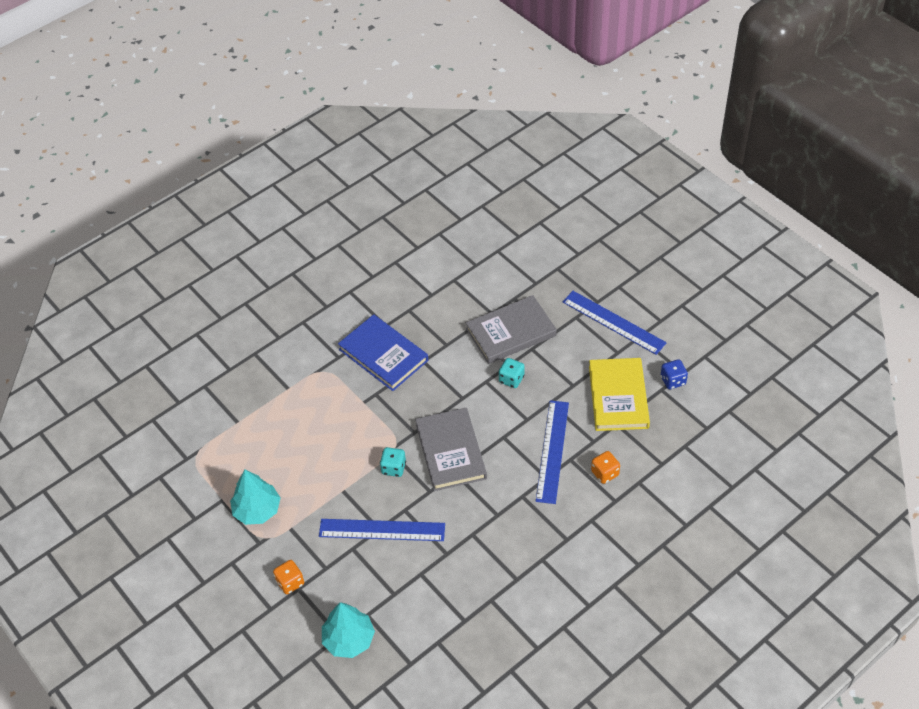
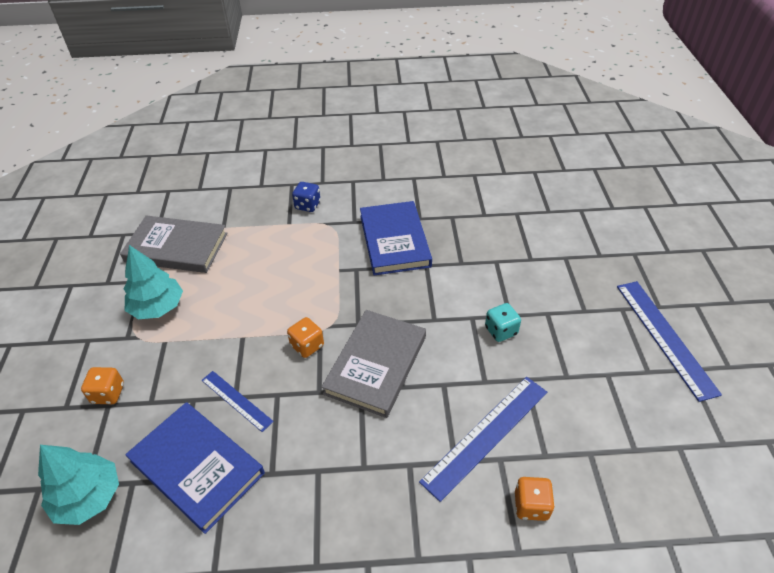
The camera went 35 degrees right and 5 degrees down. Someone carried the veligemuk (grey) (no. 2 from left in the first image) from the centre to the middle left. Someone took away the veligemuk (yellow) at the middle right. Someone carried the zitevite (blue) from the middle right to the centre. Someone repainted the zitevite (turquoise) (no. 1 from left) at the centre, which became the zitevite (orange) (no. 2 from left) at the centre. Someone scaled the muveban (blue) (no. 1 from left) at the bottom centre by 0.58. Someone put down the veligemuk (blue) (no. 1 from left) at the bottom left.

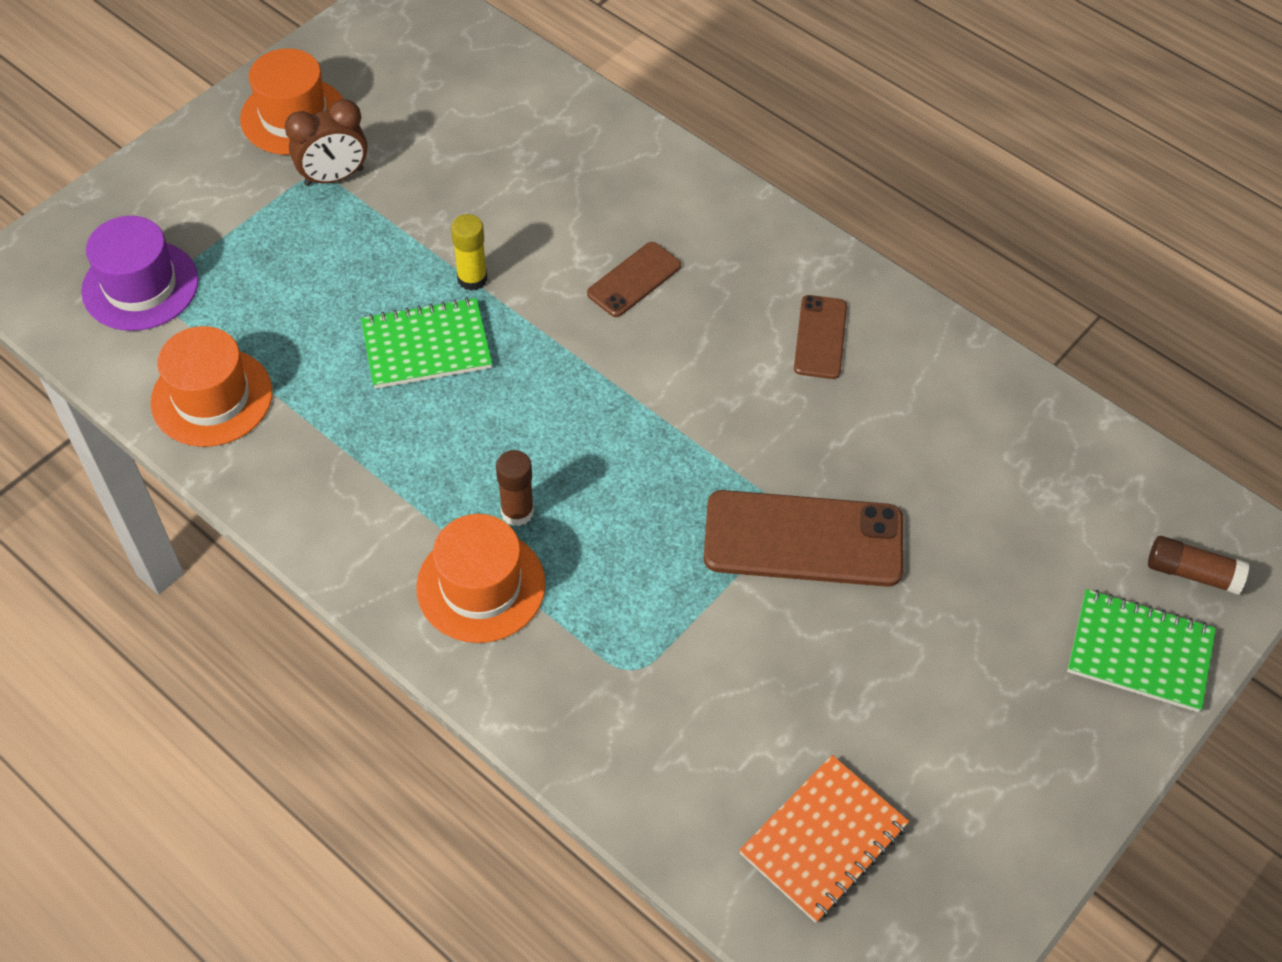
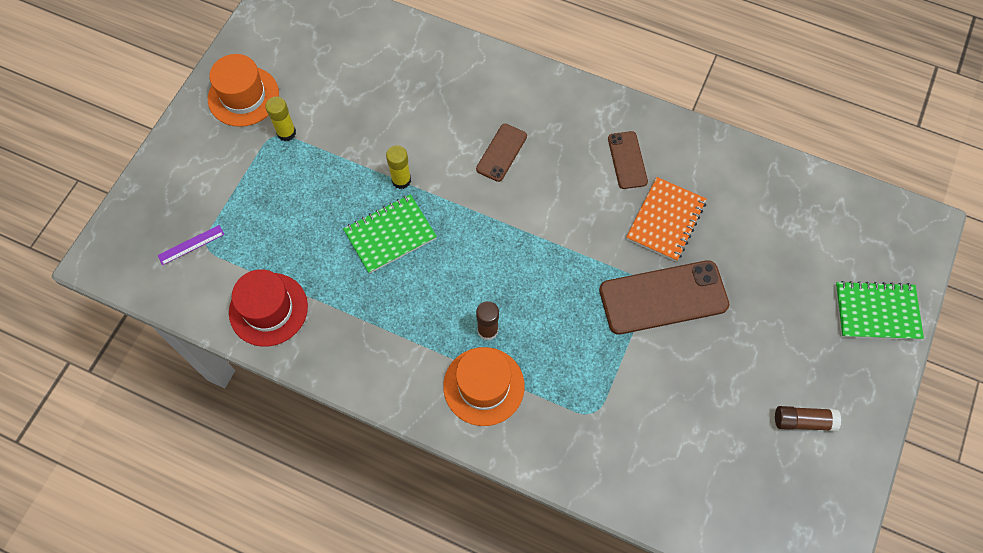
The camera went 15 degrees left and 10 degrees up. Someone swapped the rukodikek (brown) at the top left for the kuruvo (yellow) (no. 1 from left) at the top left. Someone swapped the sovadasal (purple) at the top left for the muveban (purple) at the middle left. Someone repainted the sovadasal (orange) (no. 1 from left) at the middle left, which became the sovadasal (red) at the middle left. Someone carried the kuruvo (brown) (no. 2 from left) from the middle right to the bottom right. Someone carried the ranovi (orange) from the bottom centre to the middle right.

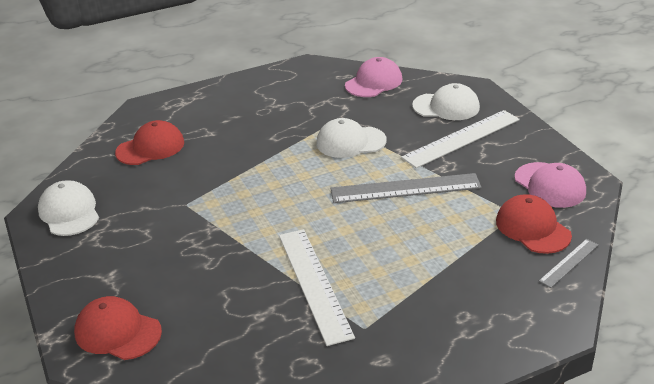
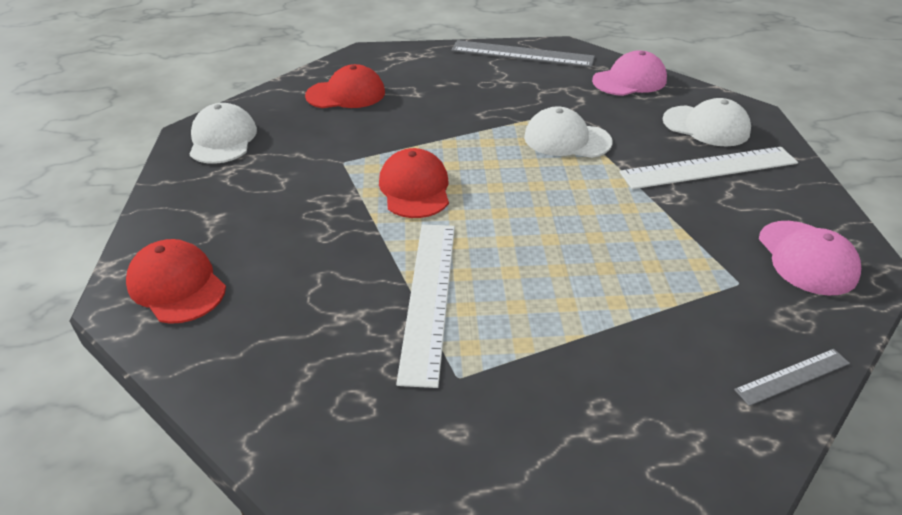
The camera went 20 degrees right and 5 degrees up. Someone carried the muveban (grey) (no. 1 from left) from the centre to the top centre. Someone carried the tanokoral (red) (no. 3 from left) from the middle right to the centre.

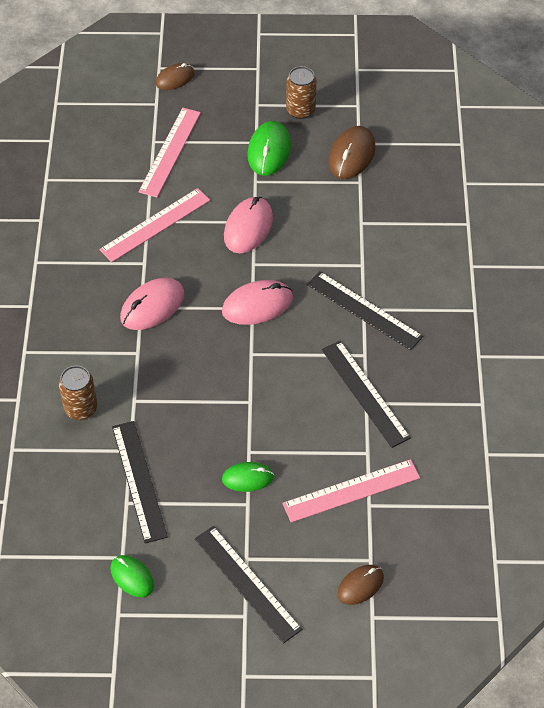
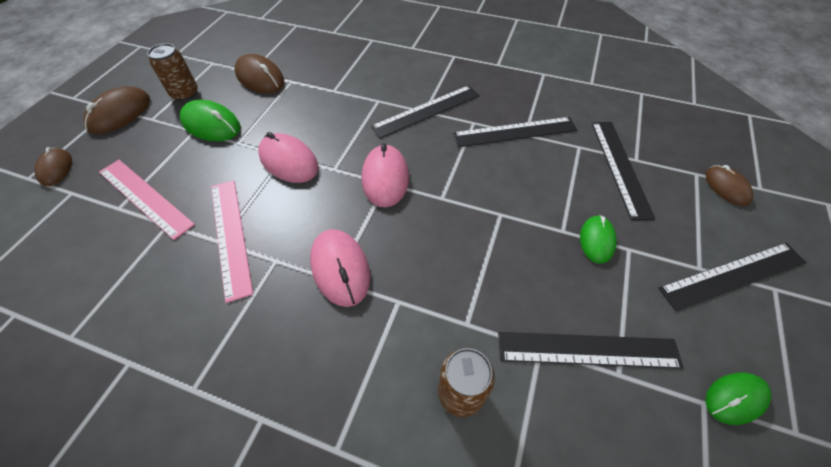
The camera went 70 degrees left and 0 degrees up. Someone repainted the muveban (pink) (no. 3 from left) at the bottom centre, which became the muveban (black) (no. 4 from left) at the middle right. Someone put down the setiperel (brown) (no. 2 from left) at the top left.

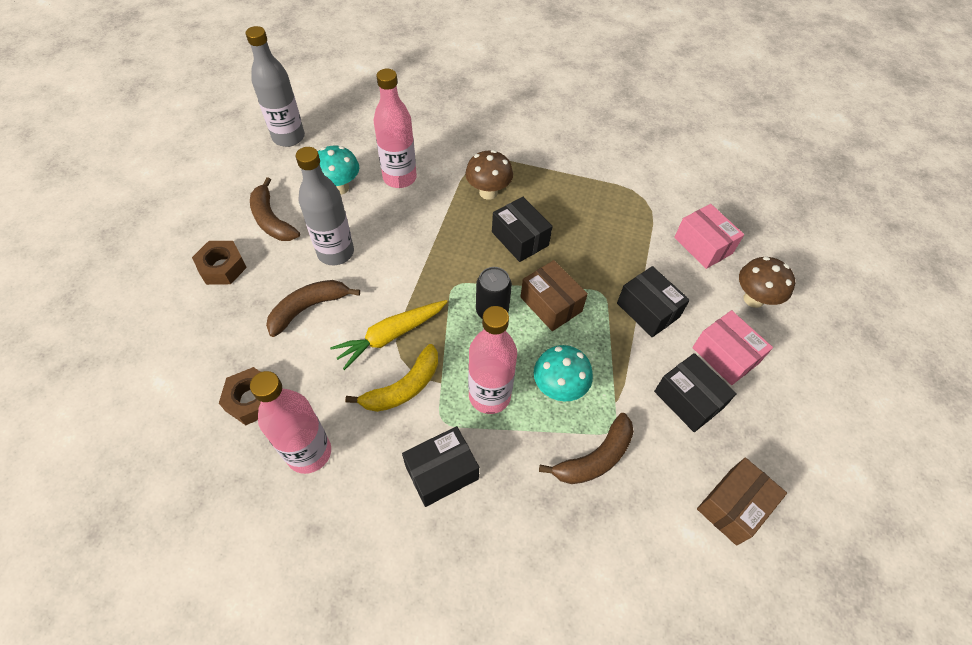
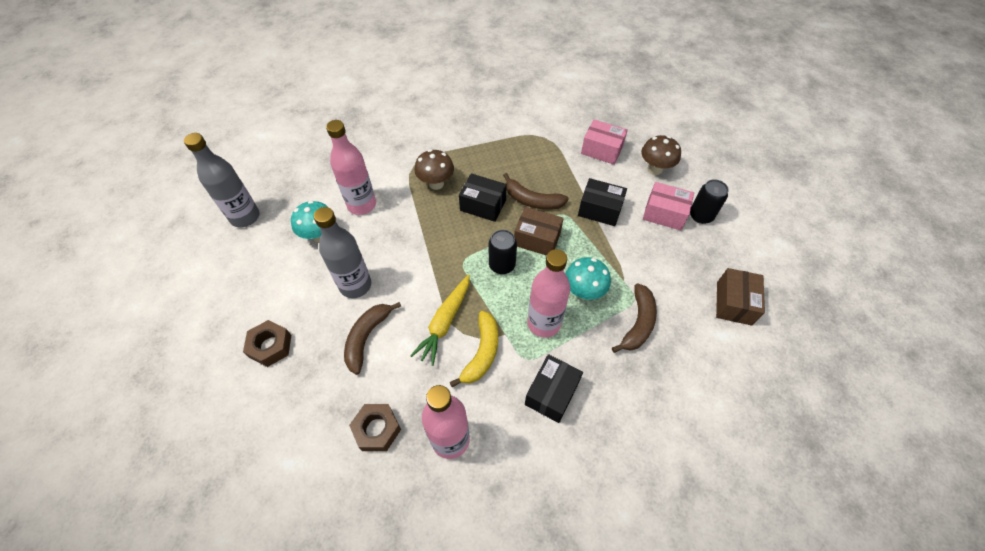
The camera went 30 degrees left and 0 degrees up. Someone carried the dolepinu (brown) (no. 1 from left in the first image) from the top left to the centre. Someone took away the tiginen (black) (no. 4 from left) at the middle right. Someone put down the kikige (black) (no. 2 from left) at the middle right.

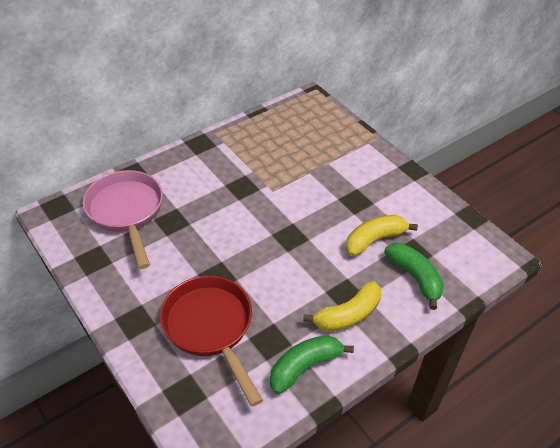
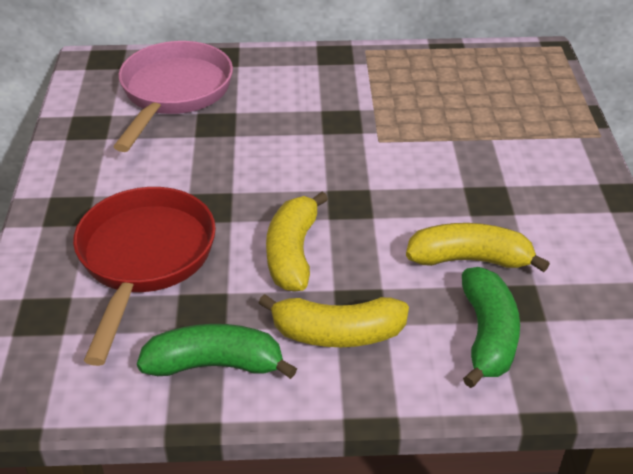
The camera went 35 degrees right and 5 degrees down. Someone put down the dolepinu (yellow) (no. 1 from left) at the centre.

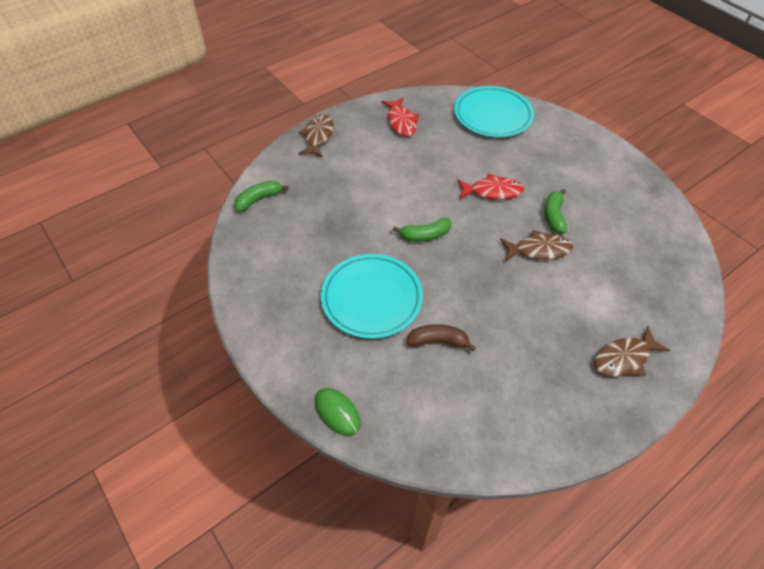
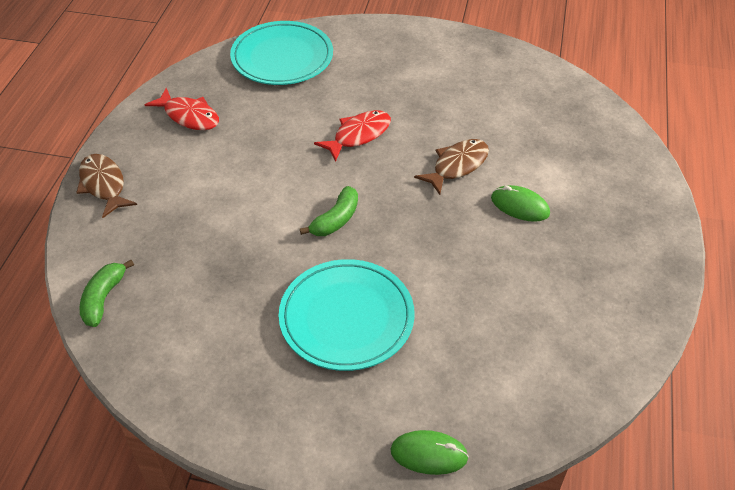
The camera went 40 degrees left and 5 degrees down. Someone took away the dolepinu (green) (no. 3 from left) at the middle right. Someone took away the dolepinu (brown) at the centre. Someone took away the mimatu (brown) (no. 3 from left) at the middle right. Someone put down the setiperel (green) (no. 2 from left) at the middle right.

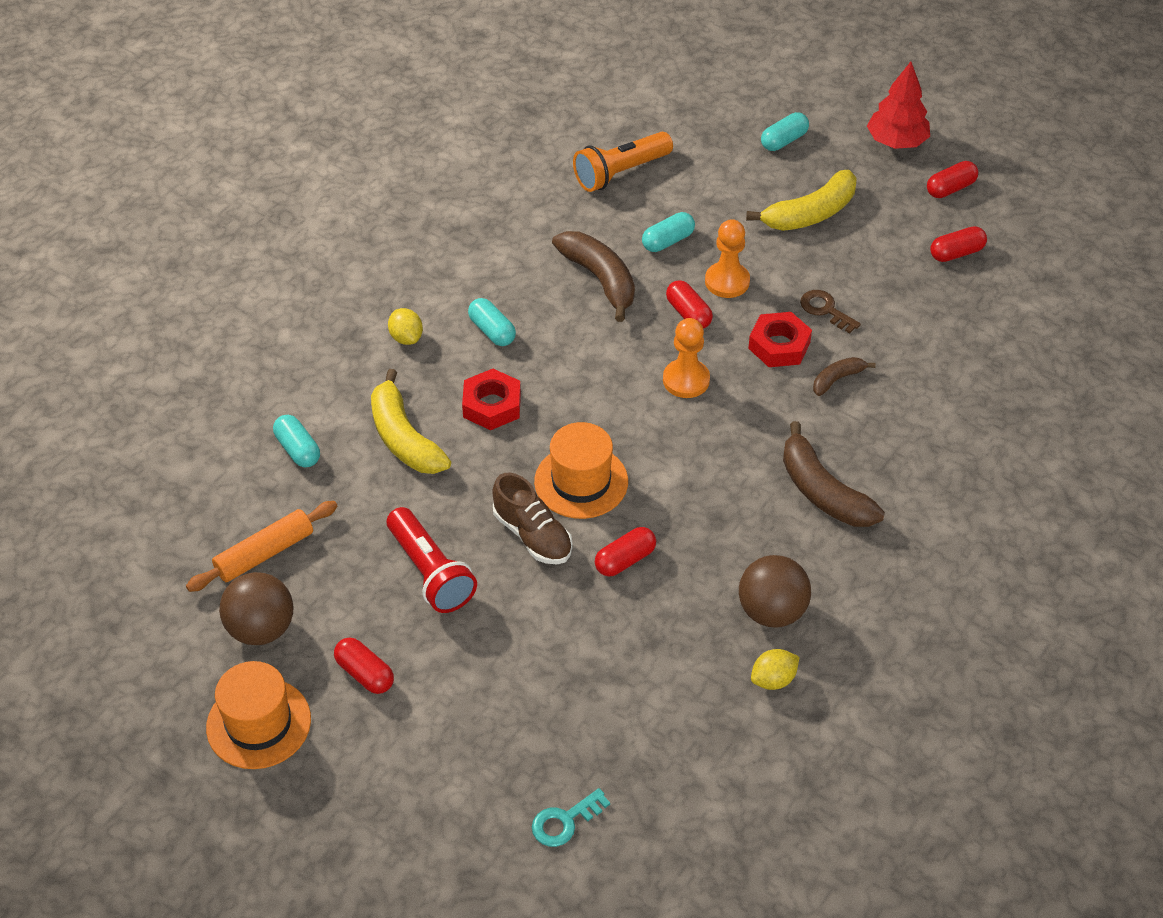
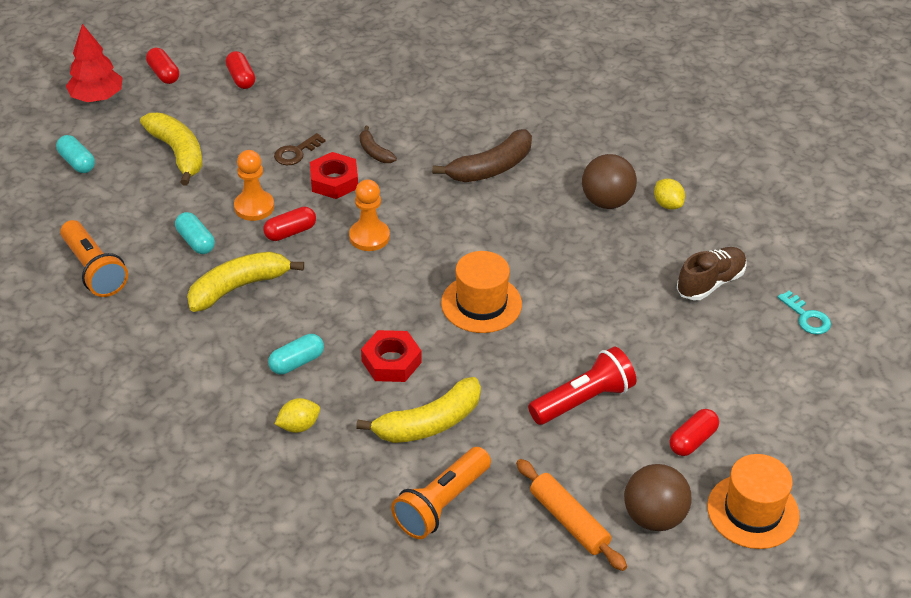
The camera went 90 degrees left and 5 degrees down. Someone repainted the dolepinu (brown) (no. 1 from left) at the top centre, which became the dolepinu (yellow) (no. 2 from left) at the middle left. Someone swapped the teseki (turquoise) (no. 1 from left) at the middle left for the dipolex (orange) (no. 2 from left) at the bottom centre. Someone carried the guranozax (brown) from the centre to the middle right. Someone took away the teseki (red) (no. 2 from left) at the centre.

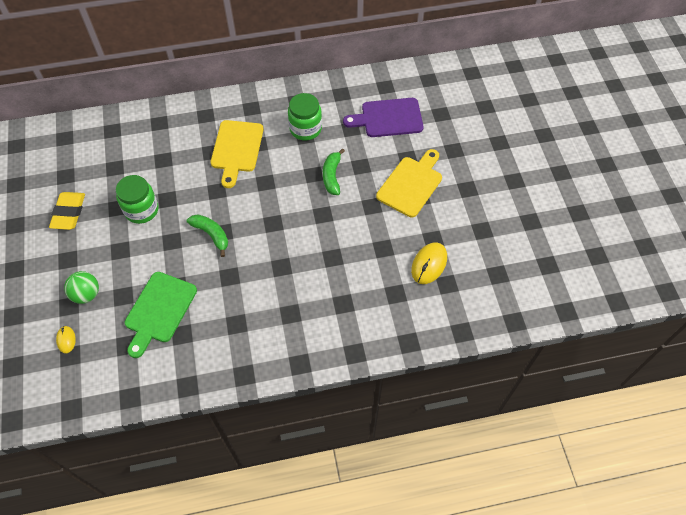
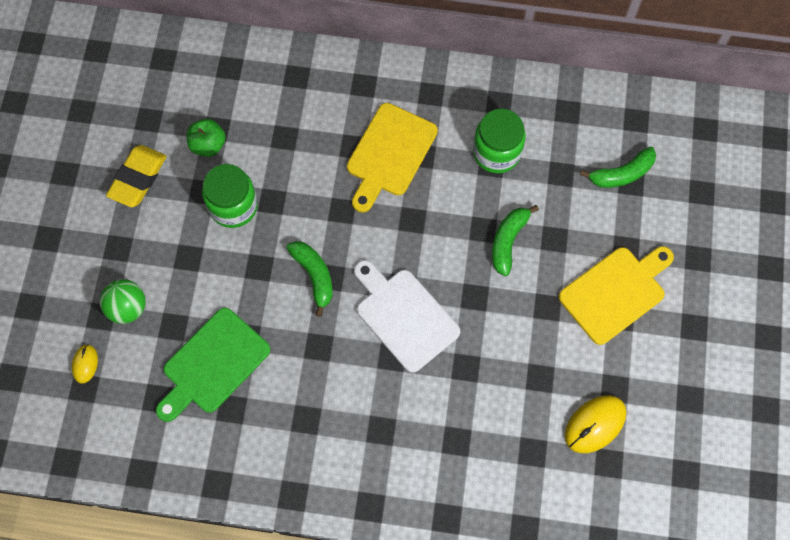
The camera went 20 degrees right and 10 degrees up. Someone swapped the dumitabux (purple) at the top centre for the dolepinu (green) (no. 3 from left) at the top right. Someone put down the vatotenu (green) at the top left. Someone put down the dumitabux (white) at the centre.

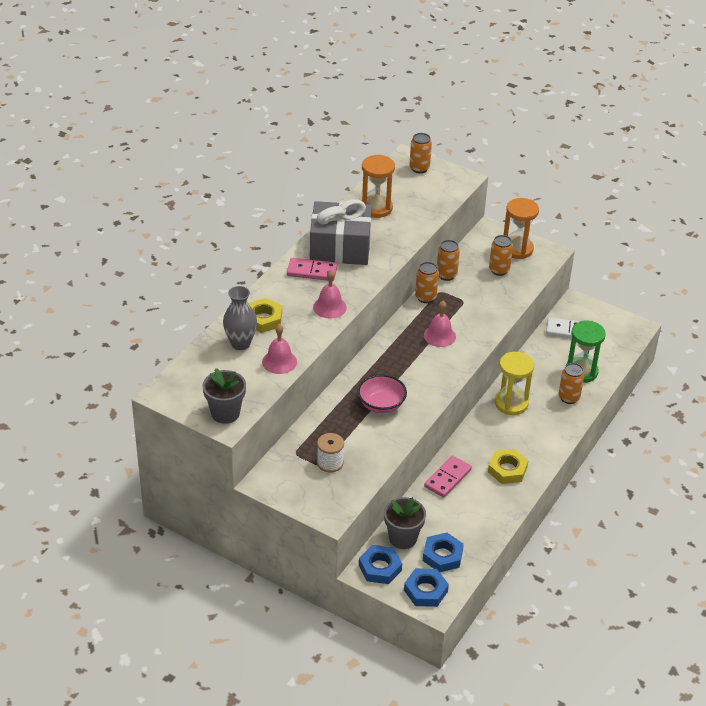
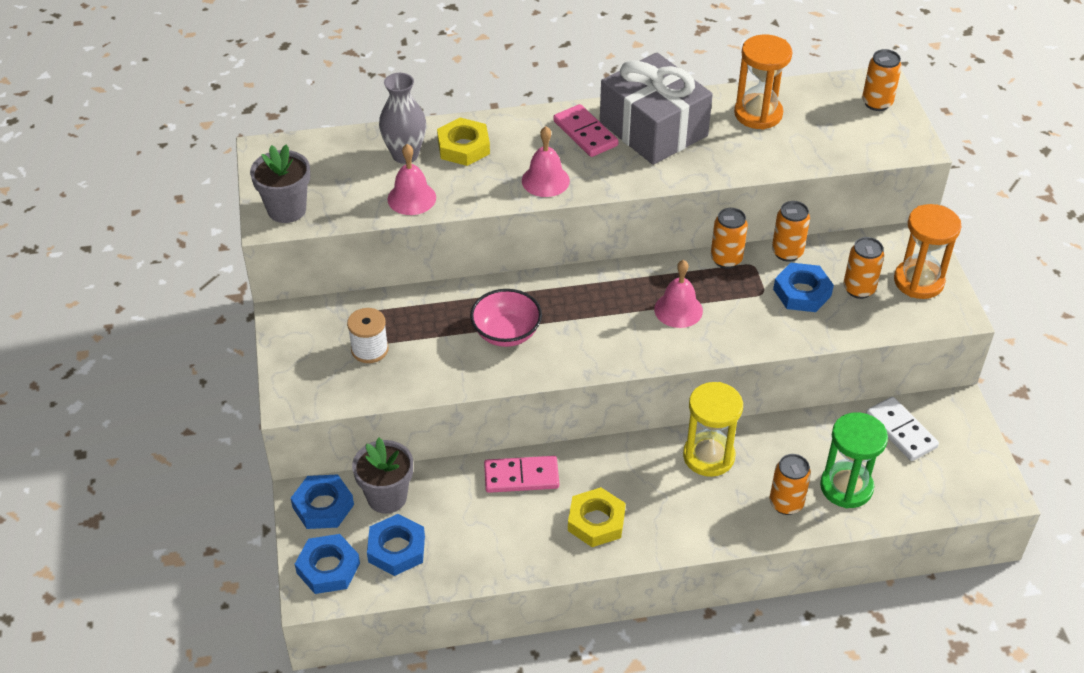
The camera went 50 degrees right and 5 degrees up. Someone put down the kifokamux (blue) (no. 4 from left) at the middle right.

